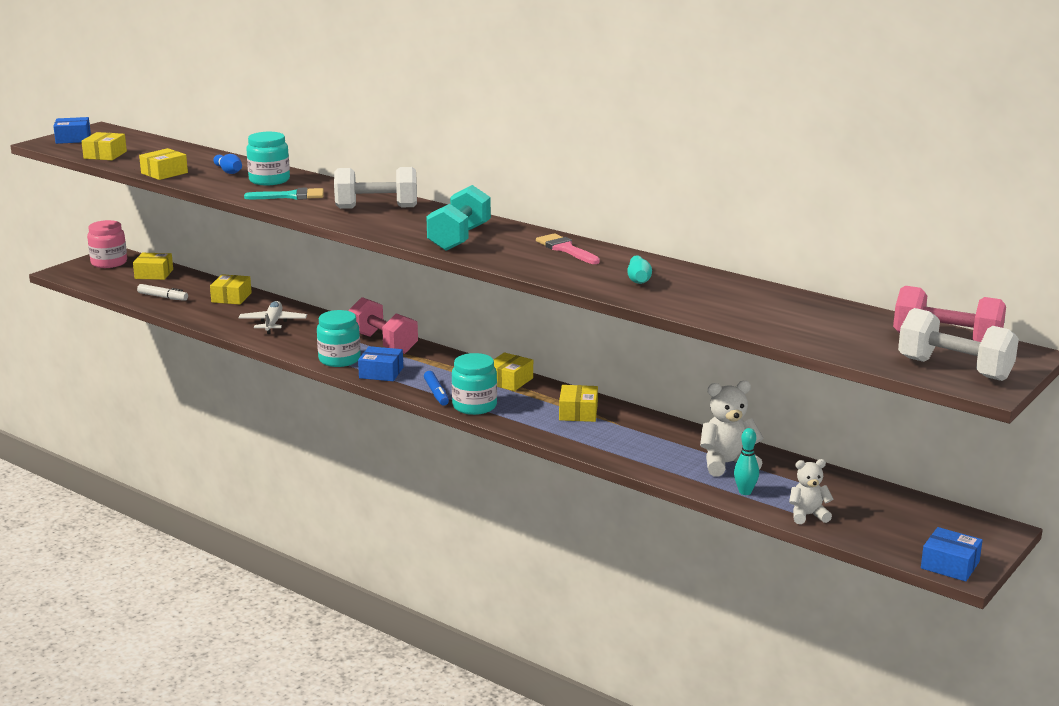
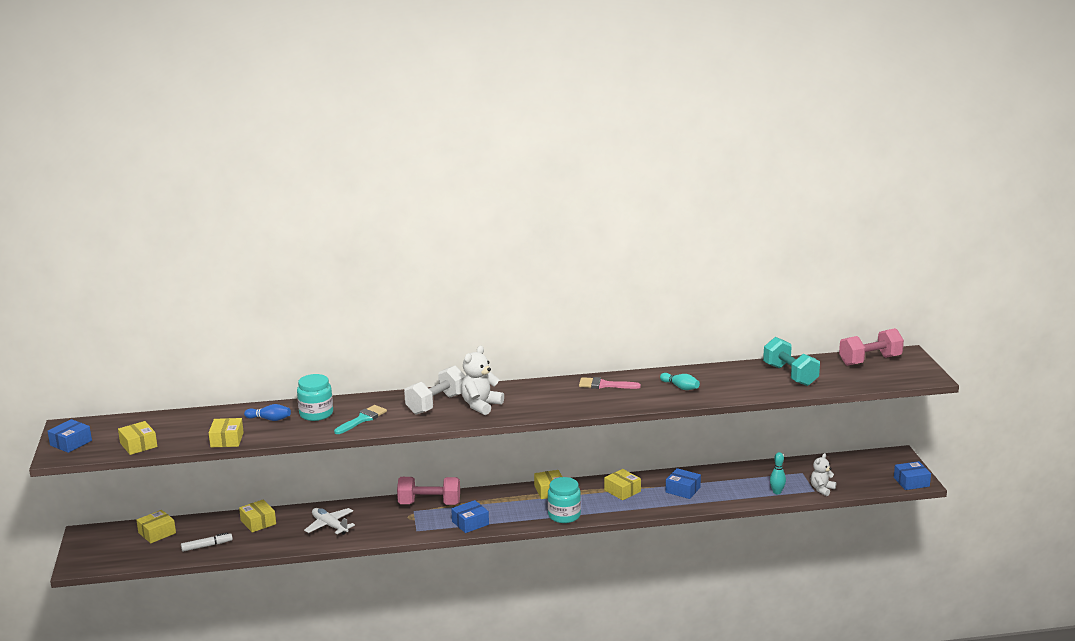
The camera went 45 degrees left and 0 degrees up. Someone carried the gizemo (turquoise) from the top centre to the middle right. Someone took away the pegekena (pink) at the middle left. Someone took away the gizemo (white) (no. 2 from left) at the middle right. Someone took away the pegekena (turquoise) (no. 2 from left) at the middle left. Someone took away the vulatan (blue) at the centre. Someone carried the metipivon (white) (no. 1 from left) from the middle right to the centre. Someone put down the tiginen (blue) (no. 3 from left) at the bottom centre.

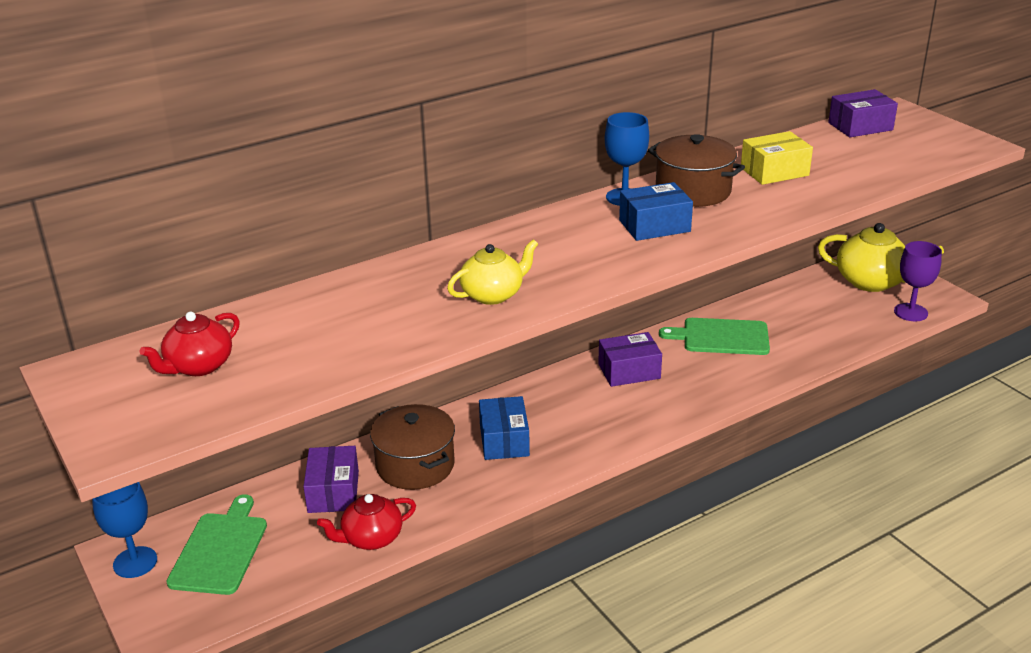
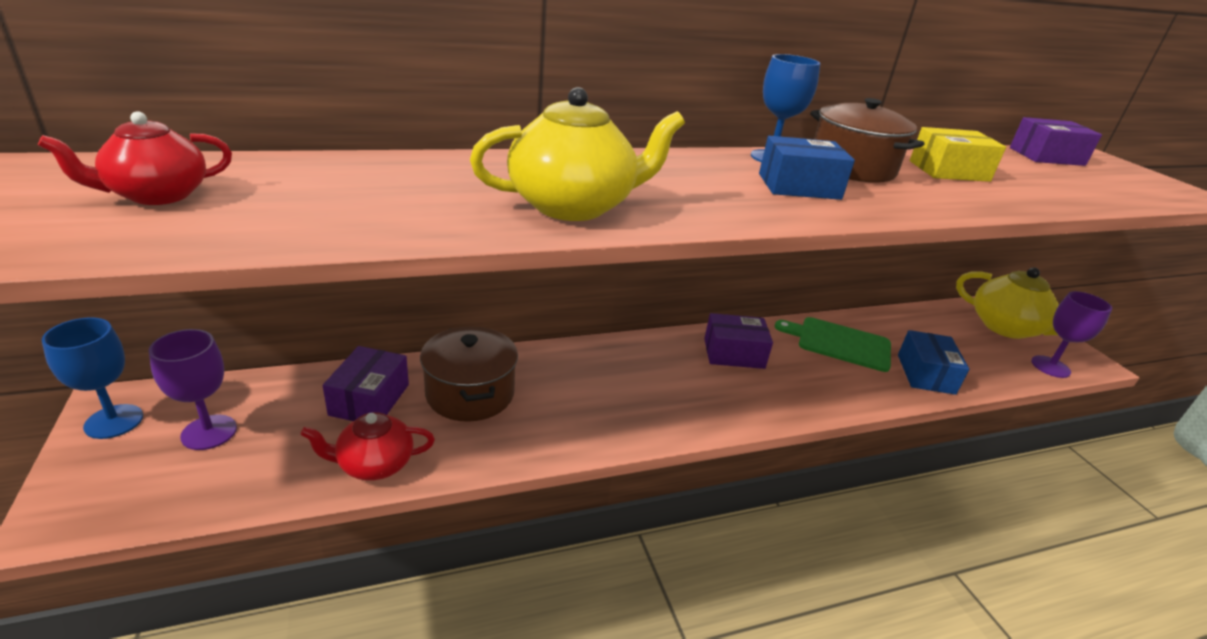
The camera went 10 degrees right and 0 degrees up. Someone scaled the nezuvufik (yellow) (no. 1 from left) at the centre by 1.56. Someone carried the tiginen (blue) (no. 1 from left in the first image) from the centre to the middle right. Someone swapped the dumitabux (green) (no. 1 from left) at the bottom left for the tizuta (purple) (no. 1 from left) at the middle left.

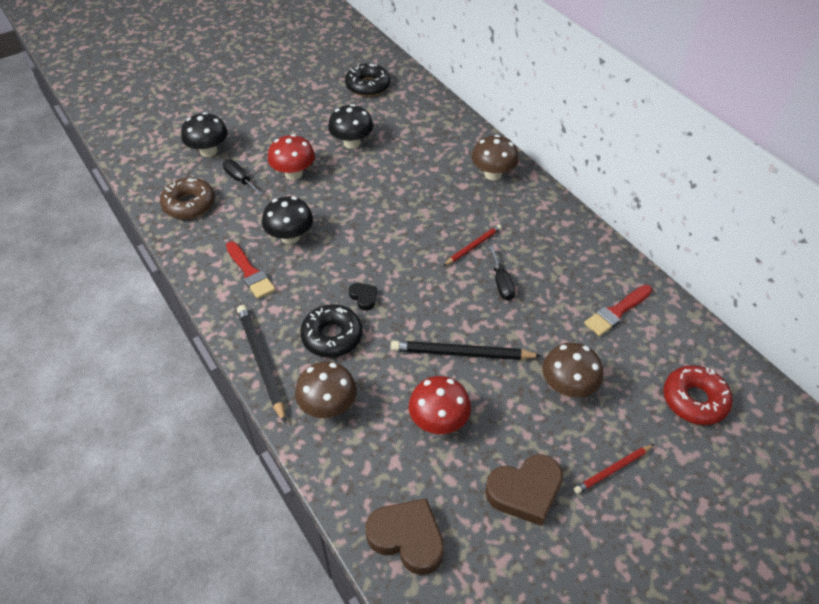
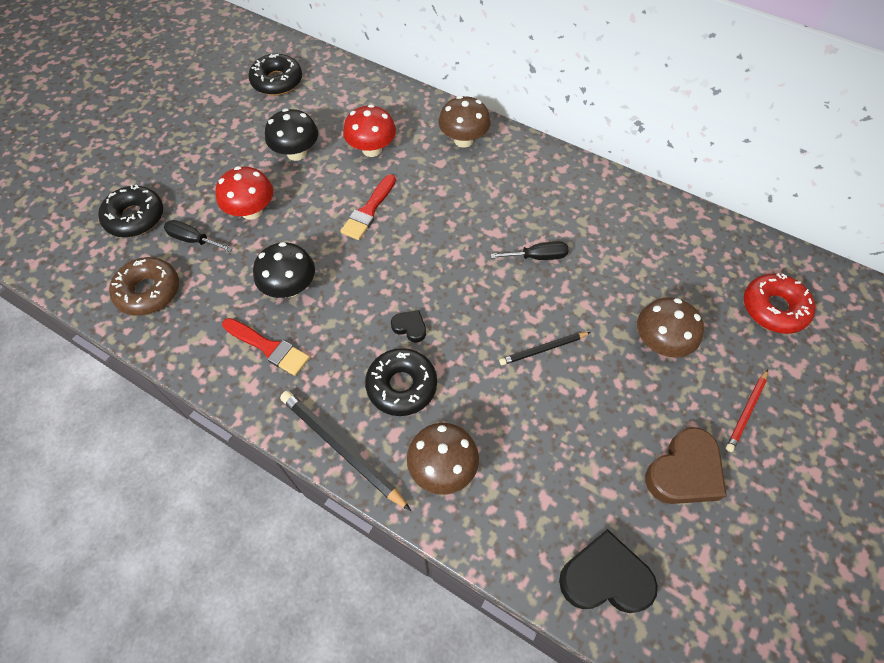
The camera went 25 degrees left and 10 degrees up. Someone swapped the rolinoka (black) (no. 1 from left) at the top left for the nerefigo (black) (no. 1 from left) at the top left. Someone took away the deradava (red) (no. 1 from left) at the centre. Someone rotated the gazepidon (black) (no. 2 from left) at the centre by 60 degrees counterclockwise. Someone carried the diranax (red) (no. 2 from left) from the middle right to the top centre. Someone scaled the deradava (black) (no. 2 from left) at the centre by 0.60. Someone carried the rolinoka (red) (no. 2 from left) from the bottom centre to the top centre. Someone repainted the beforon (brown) (no. 1 from left) at the bottom centre, which became the beforon (black) (no. 2 from left) at the bottom right.

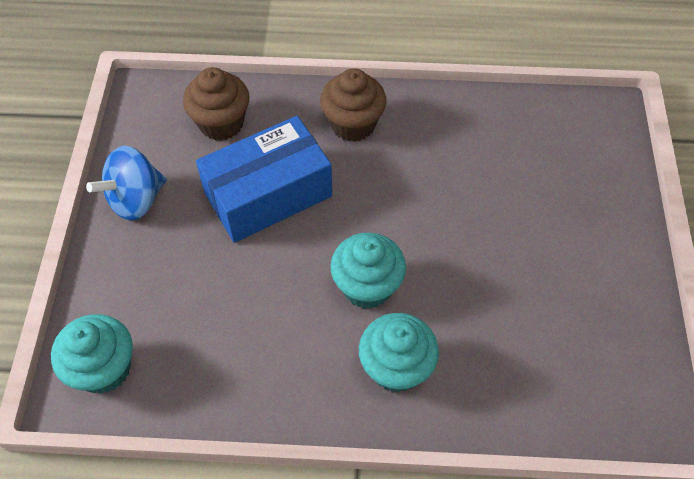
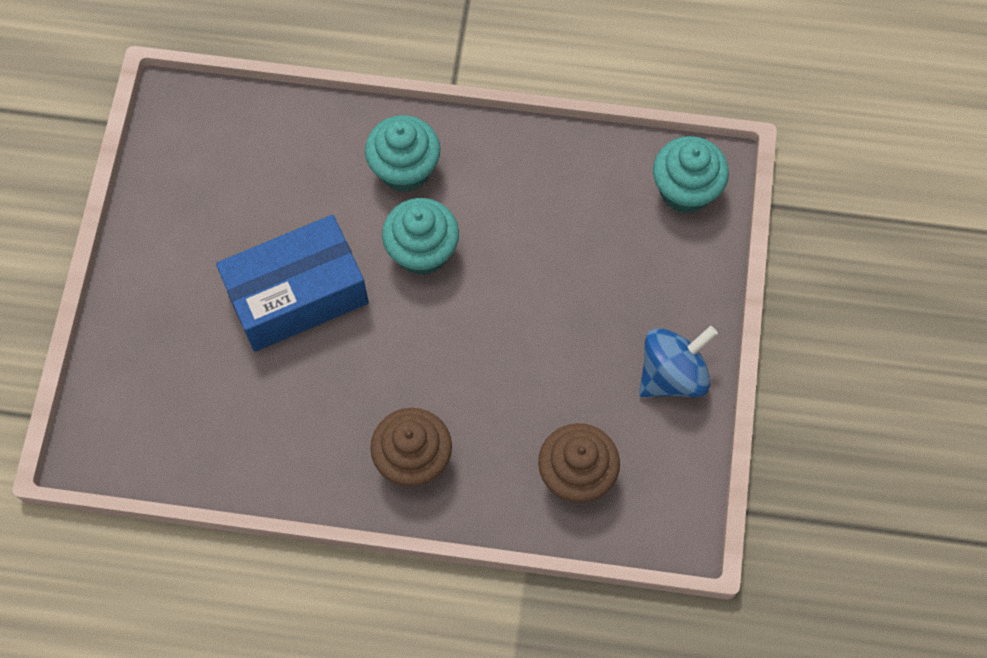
The camera went 175 degrees left and 10 degrees up. Someone carried the tiginen (blue) from the centre to the middle left.

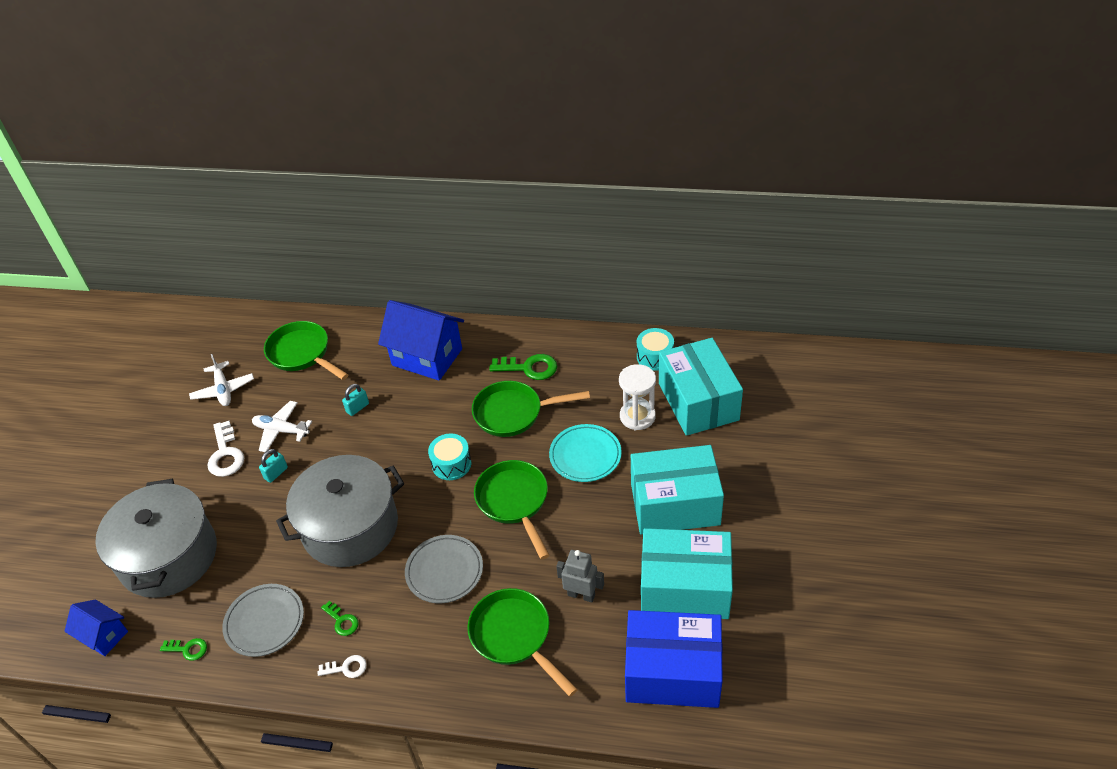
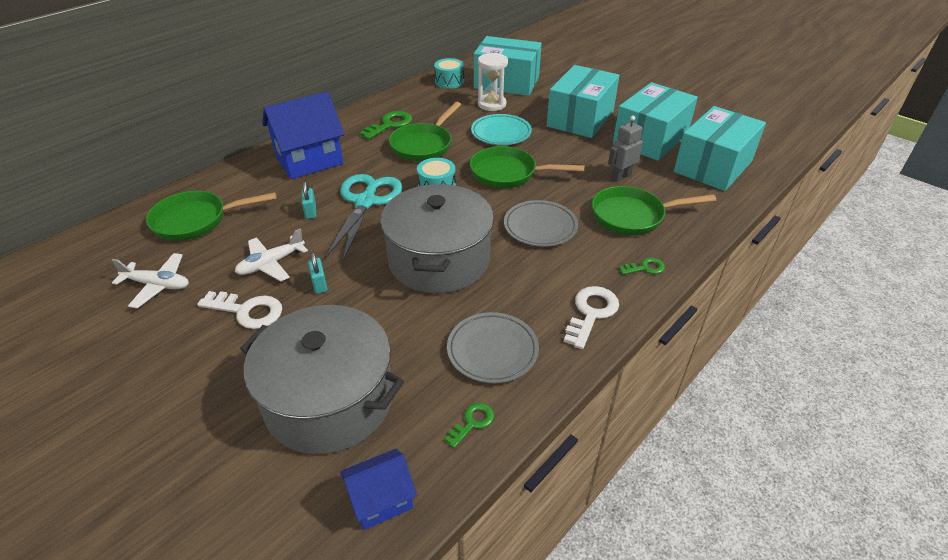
The camera went 60 degrees left and 5 degrees down. Someone carried the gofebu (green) (no. 2 from left in the first image) from the bottom left to the middle right. Someone repainted the tiginen (blue) at the bottom centre, which became the tiginen (turquoise) (no. 4 from left) at the top right. Someone scaled the gofebu (white) (no. 2 from left) at the bottom left by 1.74. Someone put down the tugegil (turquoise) at the centre.

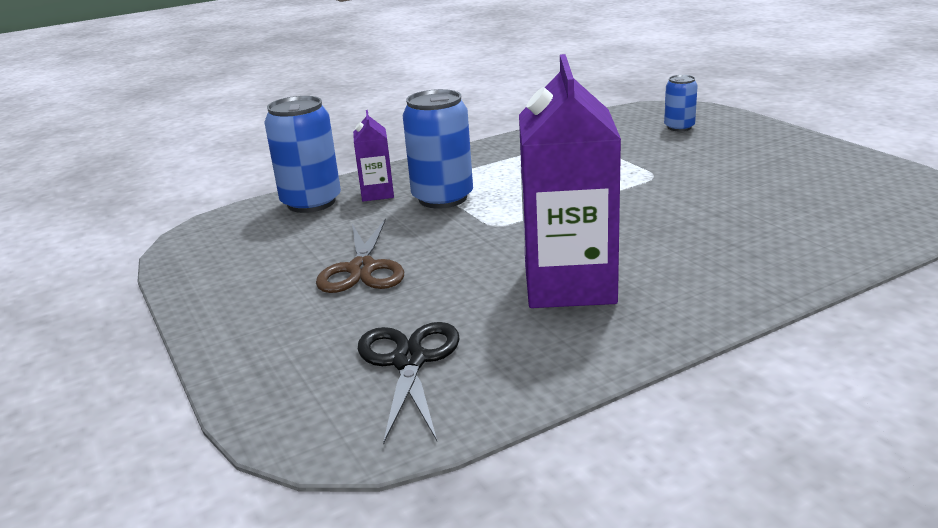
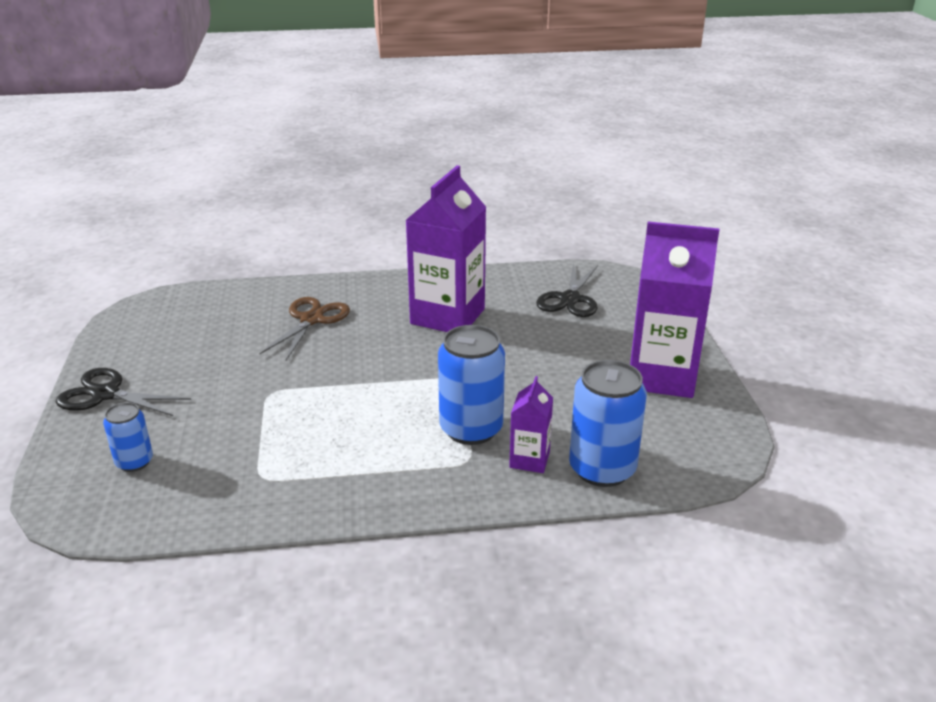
The camera went 160 degrees left and 5 degrees up. Someone carried the tugegil (brown) from the centre to the middle left. Someone put down the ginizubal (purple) (no. 3 from left) at the middle right. Someone put down the tugegil (black) (no. 1 from left) at the middle left.

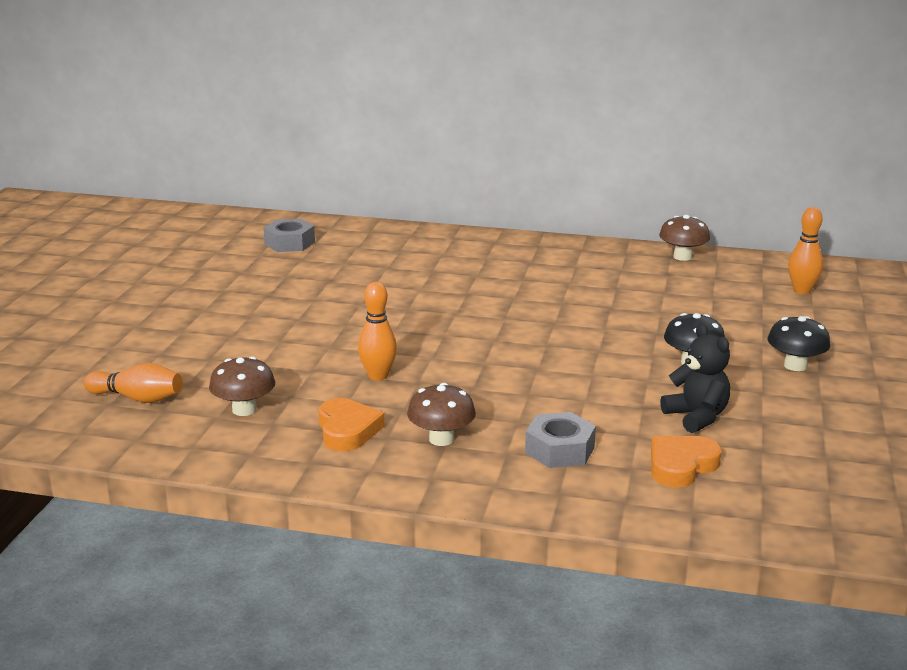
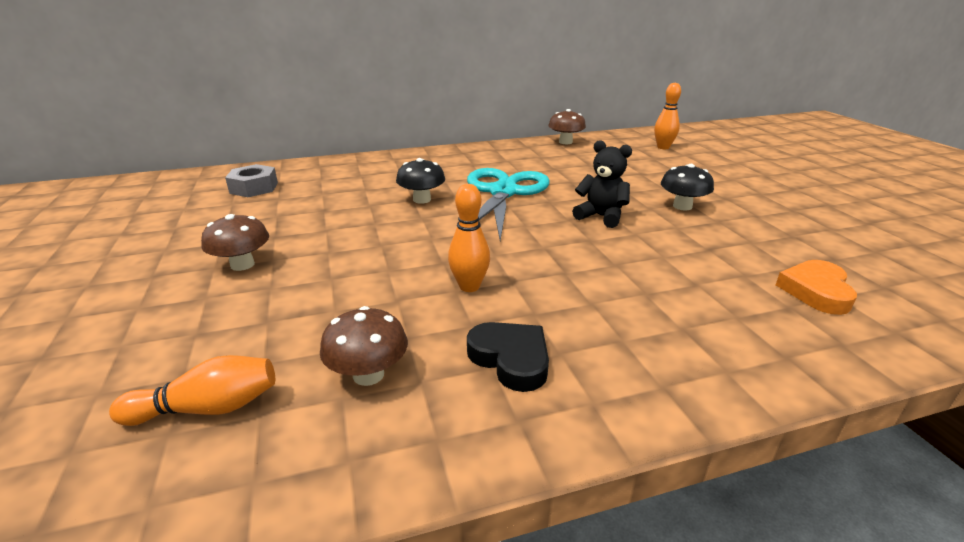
The camera went 30 degrees left and 5 degrees up. Someone carried the rolinoka (black) (no. 2 from left in the first image) from the middle right to the centre. Someone carried the metipivon (black) from the middle right to the centre. Someone carried the rolinoka (brown) (no. 2 from left in the first image) from the centre to the middle left. Someone repainted the beforon (orange) (no. 1 from left) at the centre, which became the beforon (black) at the centre. Someone took away the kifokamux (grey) (no. 2 from left) at the centre. Someone put down the tugegil (turquoise) at the centre.

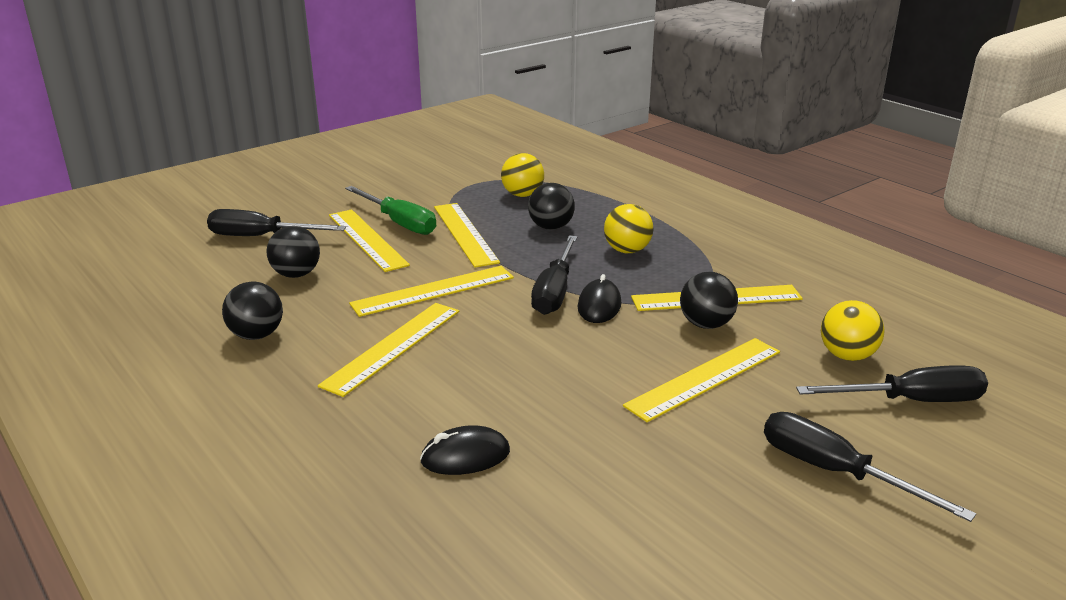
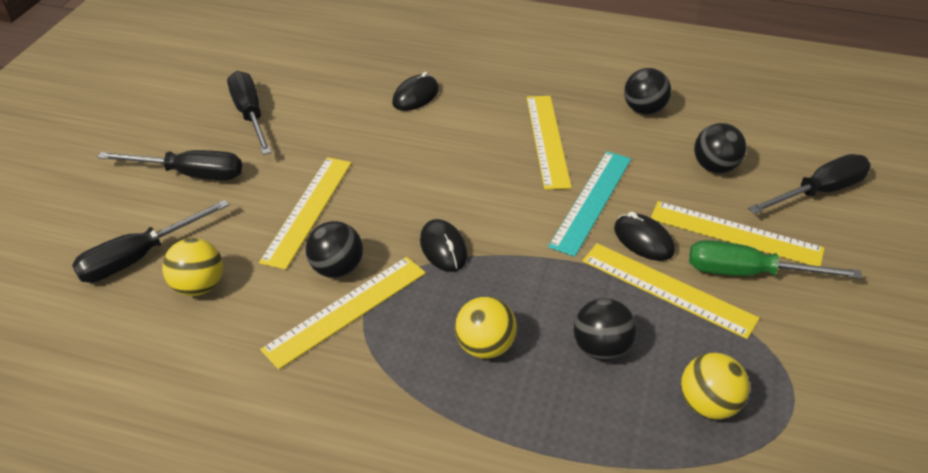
The camera went 145 degrees right and 15 degrees up. Someone carried the gazepidon (black) (no. 2 from left in the first image) from the centre to the top left. Someone repainted the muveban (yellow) (no. 3 from left) at the centre, which became the muveban (turquoise) at the centre. Someone put down the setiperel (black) (no. 3 from left) at the middle right.

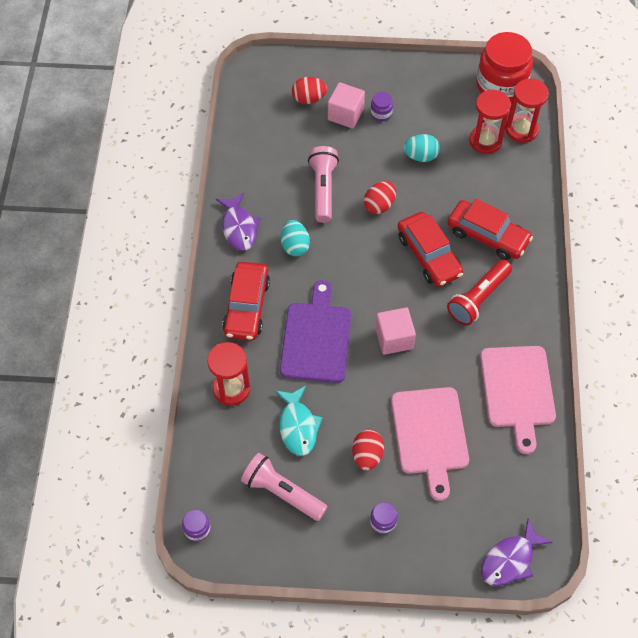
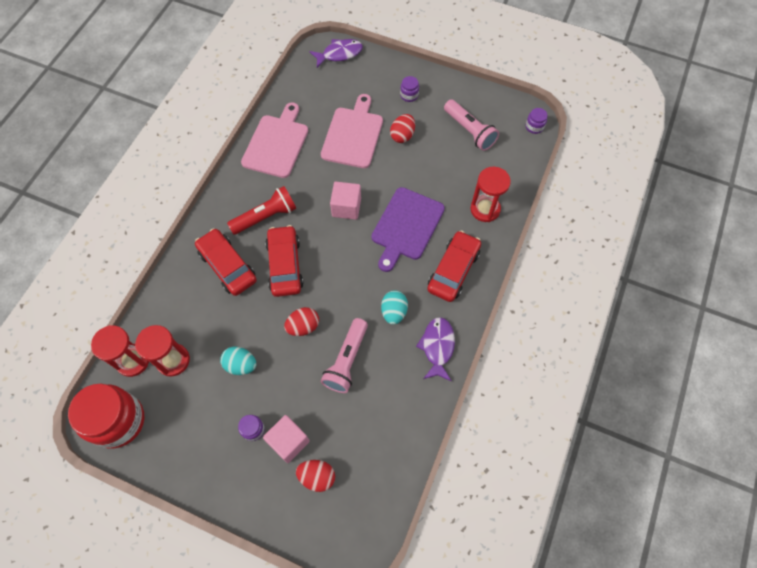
The camera went 160 degrees left and 5 degrees up. Someone took away the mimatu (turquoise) at the centre.

